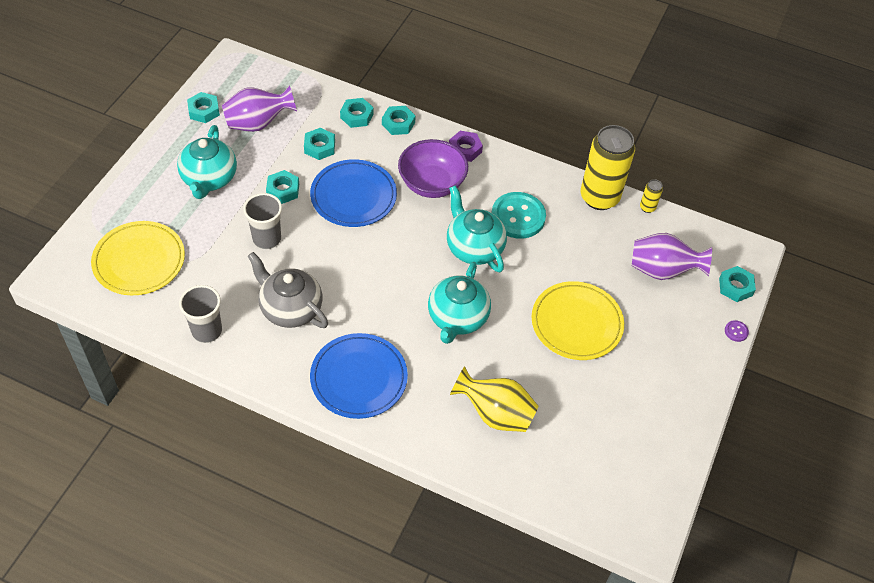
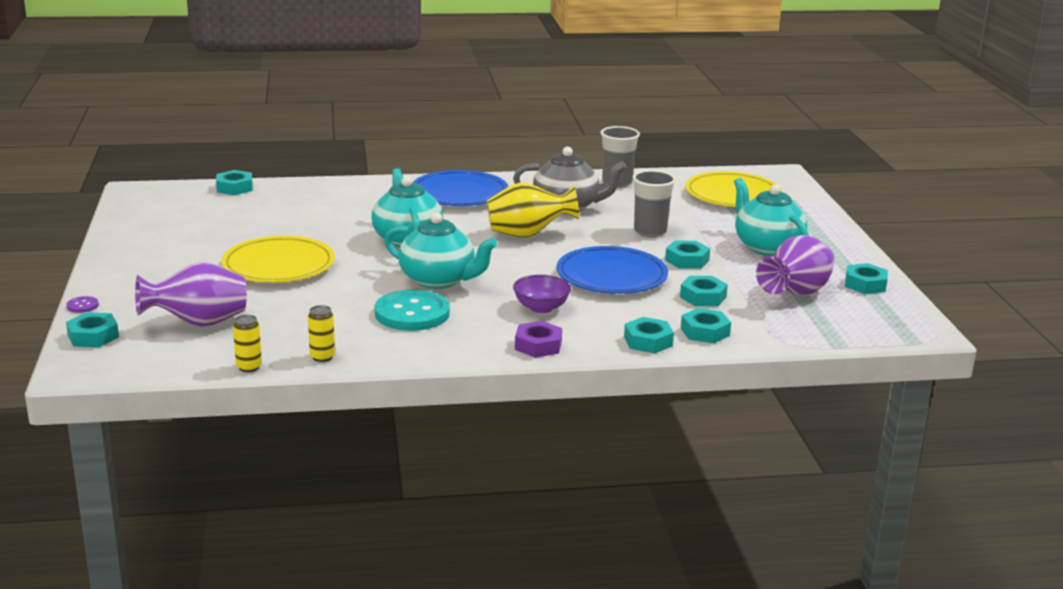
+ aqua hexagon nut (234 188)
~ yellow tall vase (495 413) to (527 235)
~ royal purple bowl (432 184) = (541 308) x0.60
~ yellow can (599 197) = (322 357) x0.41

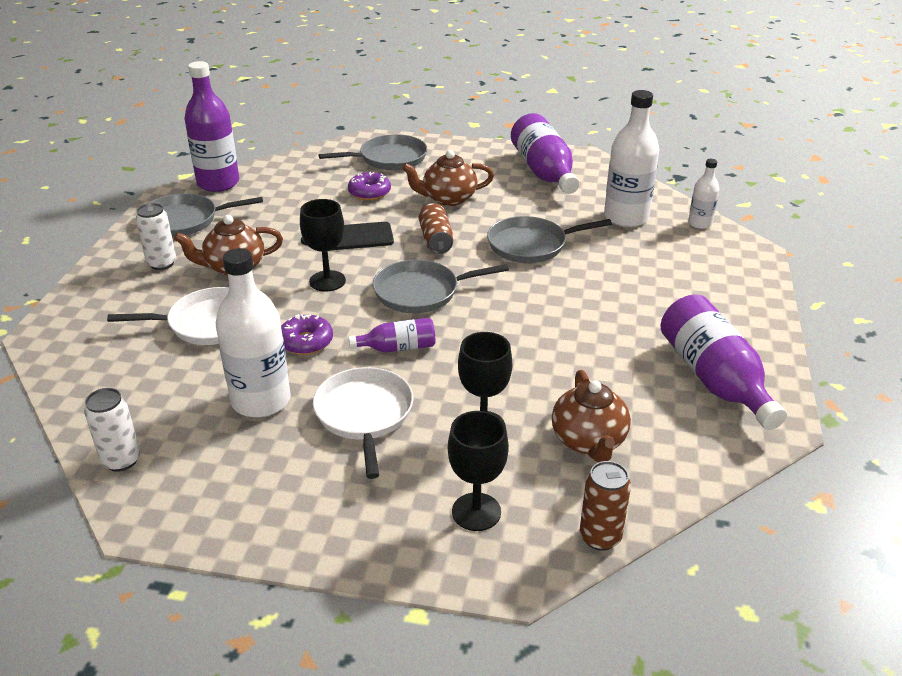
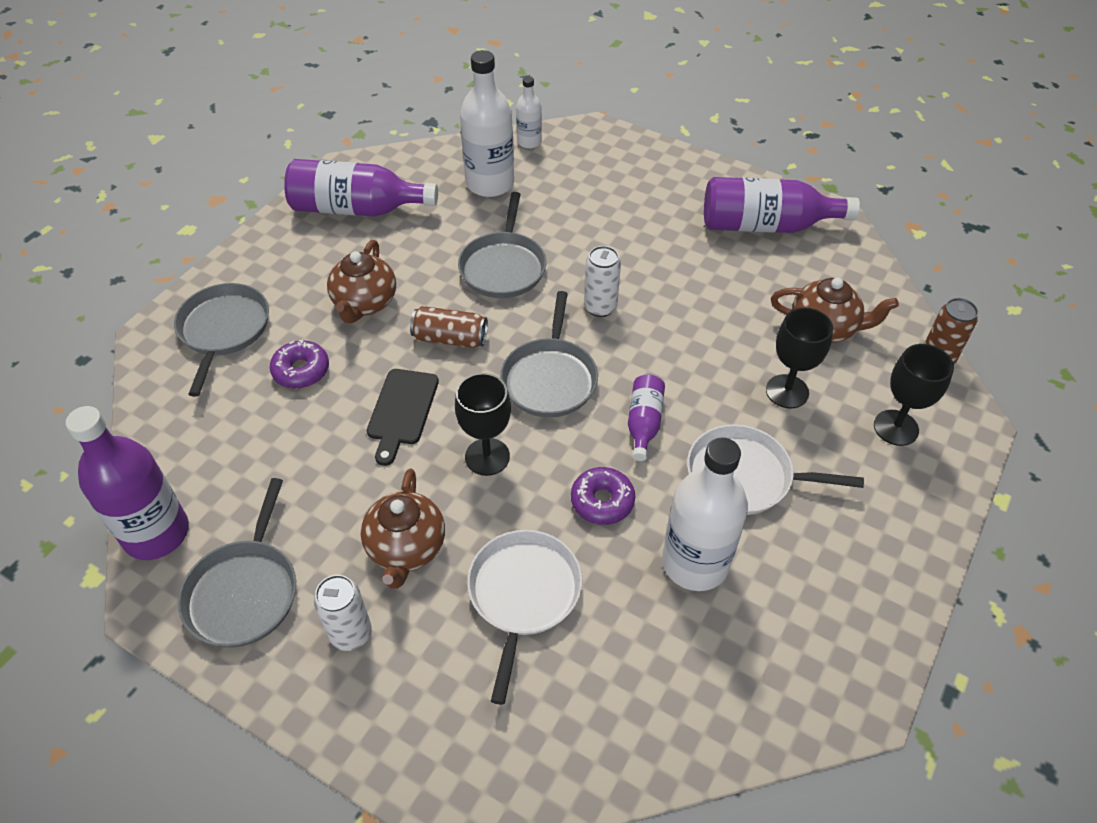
~ white can (121 460) to (600 307)

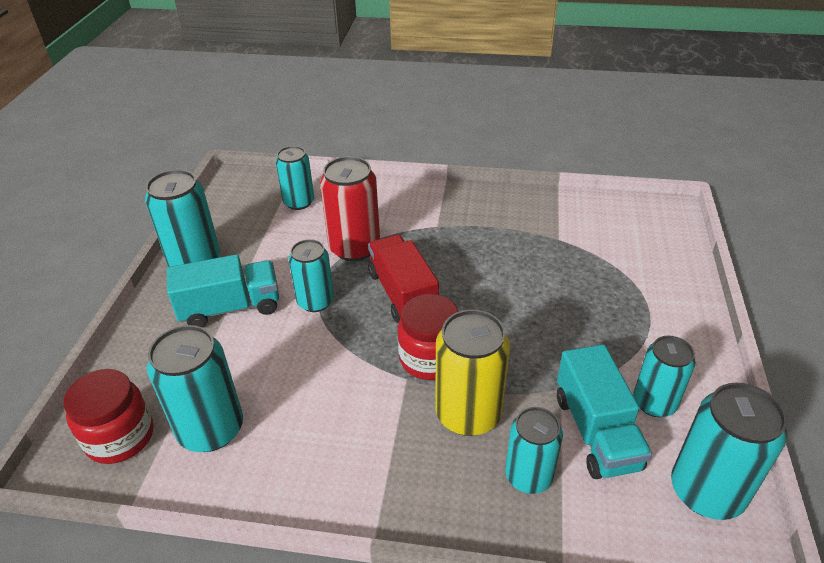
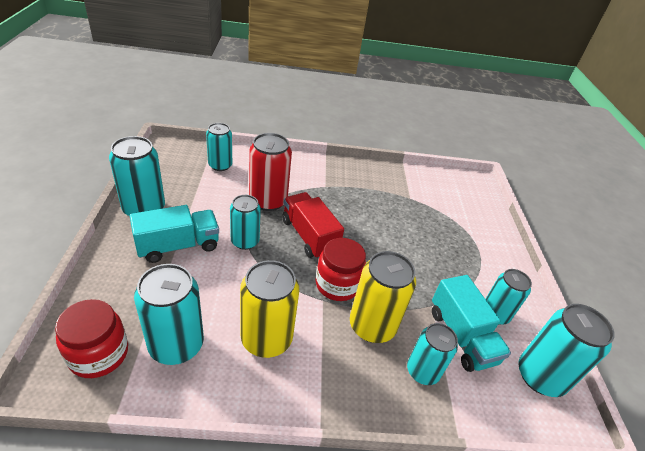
+ yellow can (266 339)

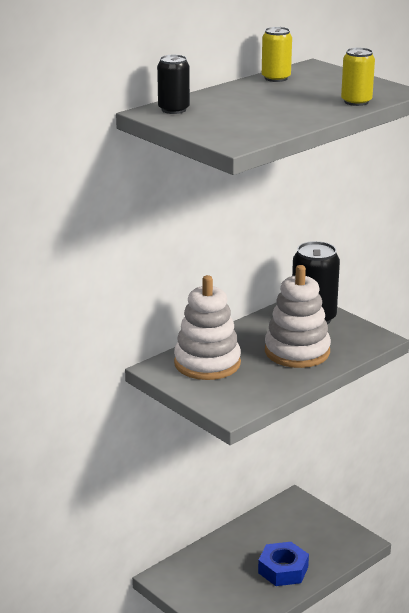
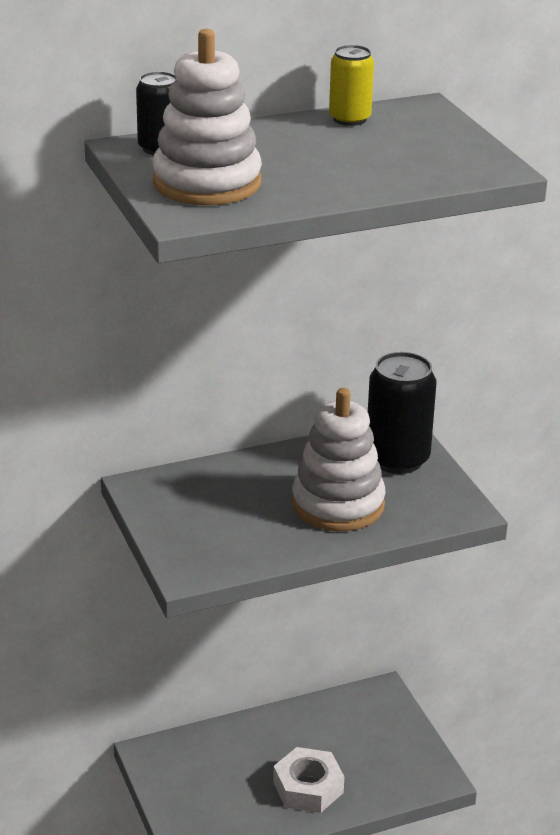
- yellow can (356 102)
~ white stacking toy (207 363) to (207 183)
~ royal blue hexagon nut (283 570) to white hexagon nut (308 787)

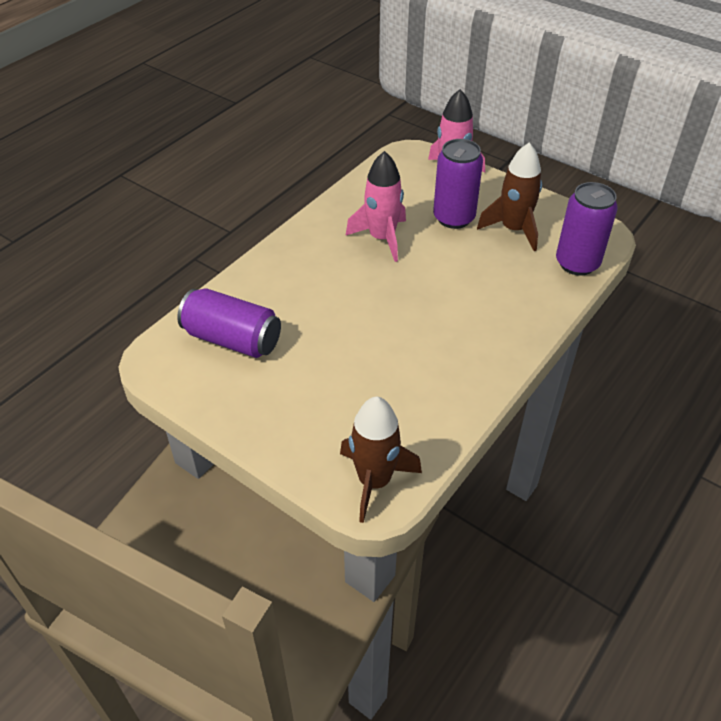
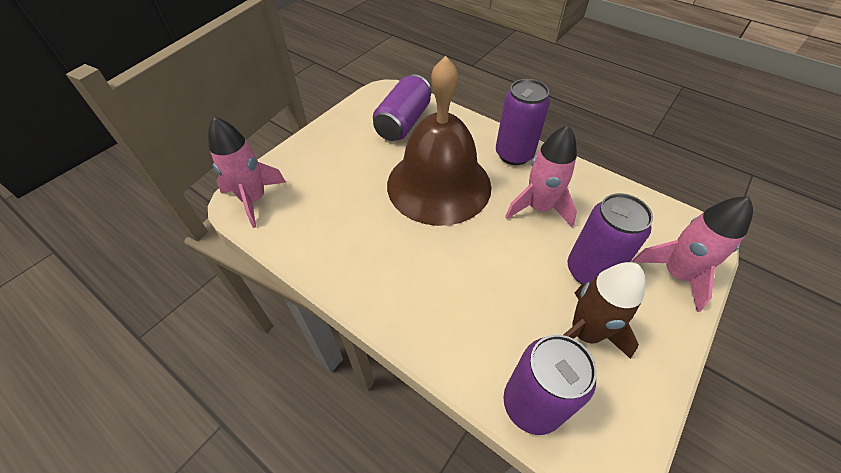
+ russet bell (439 185)
+ royal purple can (514 154)
~ russet spaceship (374 481) to rosy spaceship (254 199)

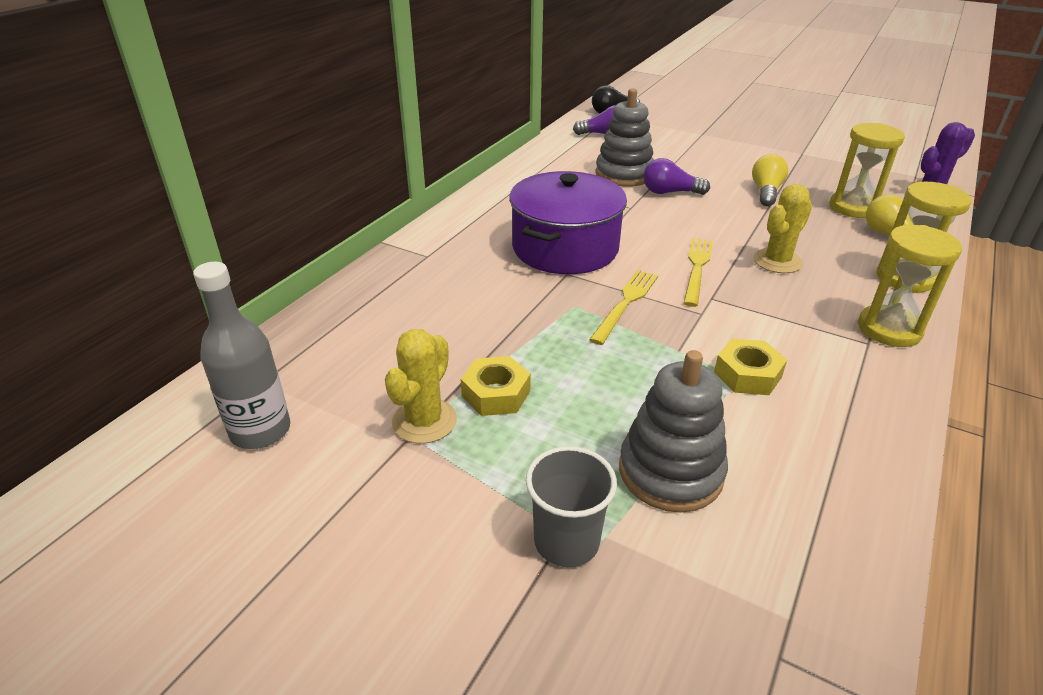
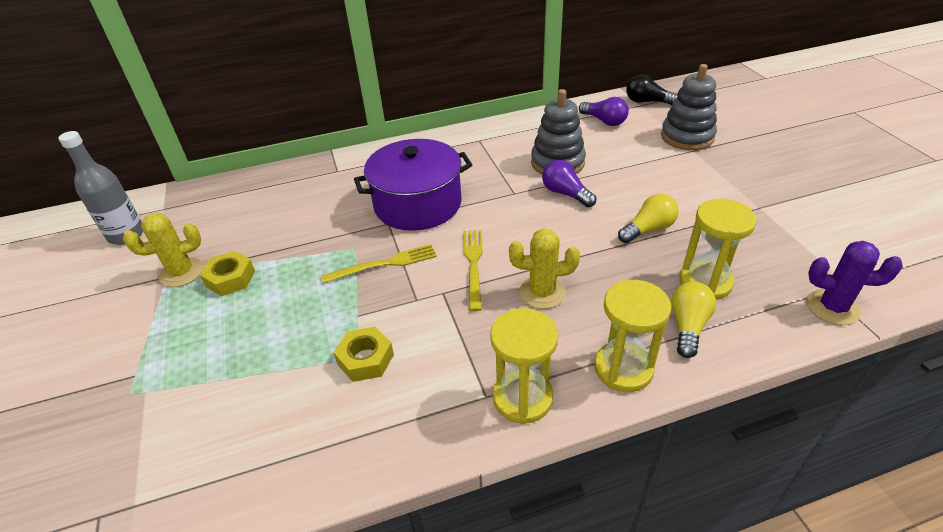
- gray cup (566 541)
~ gray stacking toy (670 472) to (687 137)
~ yellow fork (697 268) = (473 265) 60 degrees counterclockwise

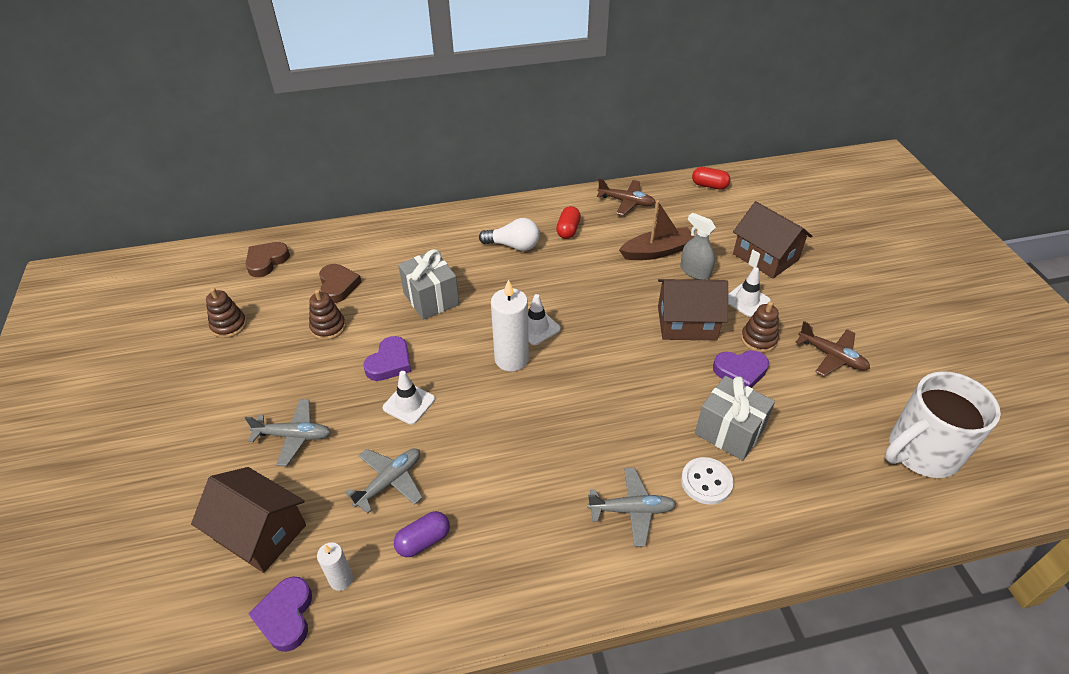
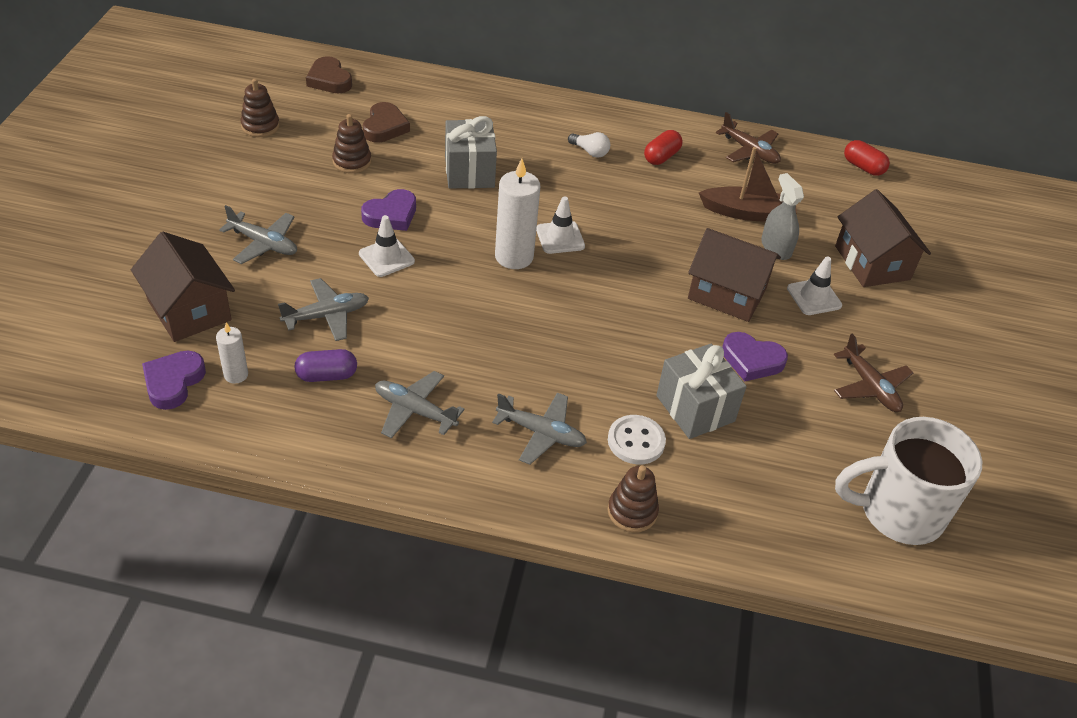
+ gray aeroplane (415 411)
~ russet stacking toy (758 339) to (632 511)
~ russet heart (266 261) = (329 80) 90 degrees counterclockwise
~ white light bulb (513 246) = (590 151) x0.64

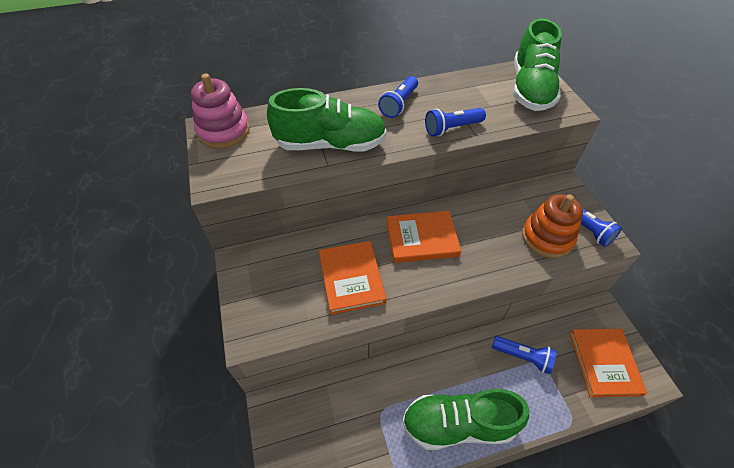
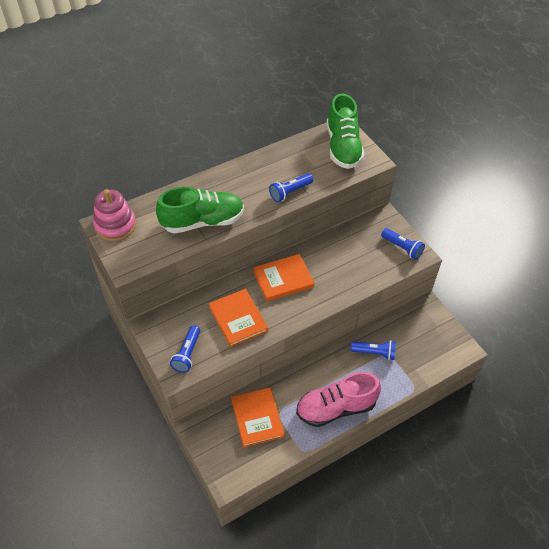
- bright orange stacking toy (547 237)
~ royal blue torch (399 104) to (187 354)
~ bright orange book (604 363) to (257 418)
~ green shoe (458 424) to rosy shoe (336 408)

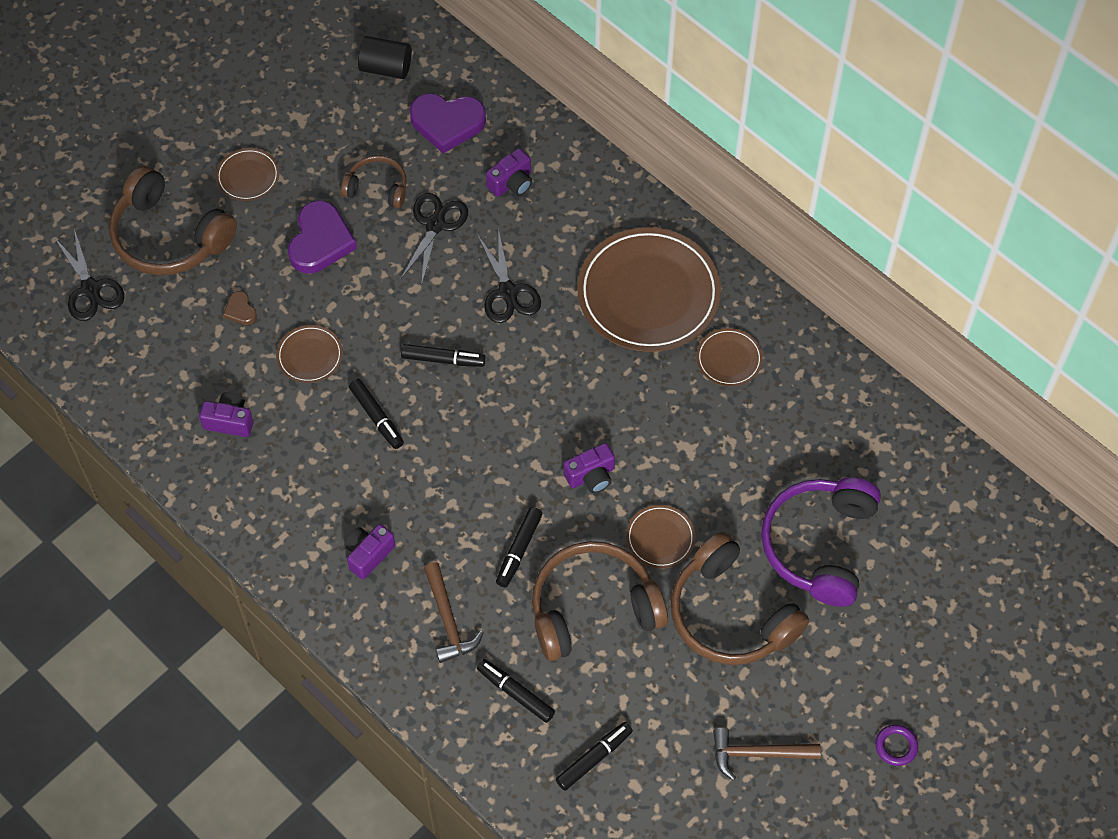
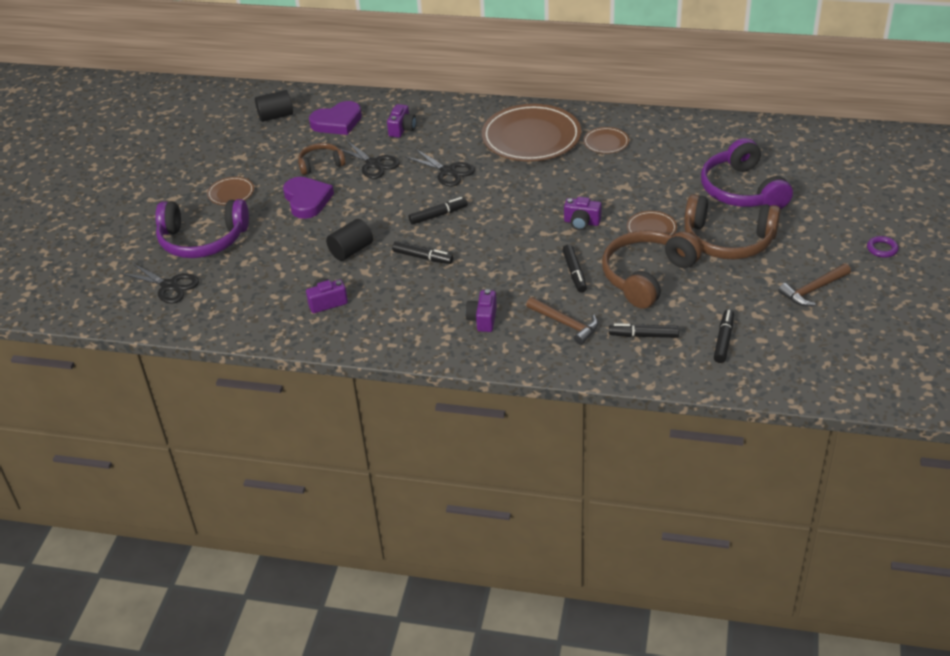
- russet heart (240 310)
~ russet flat dish (310 356) to black solid cylinder (351 250)
~ russet headphones (169 236) to royal purple headphones (202 240)
~ black pair of scissors (435 225) = (373 164) 150 degrees clockwise
~ royal purple camera (591 476) = (581 222) 75 degrees clockwise

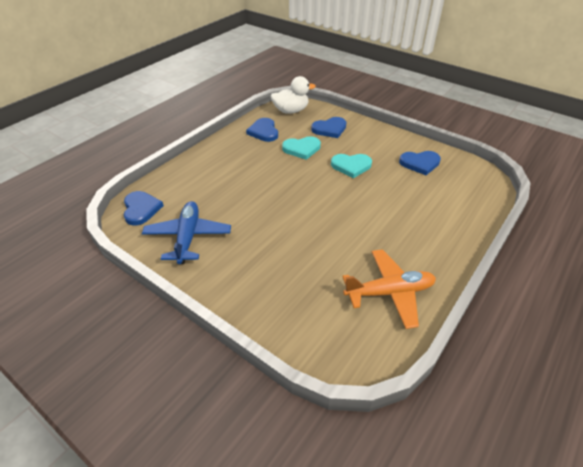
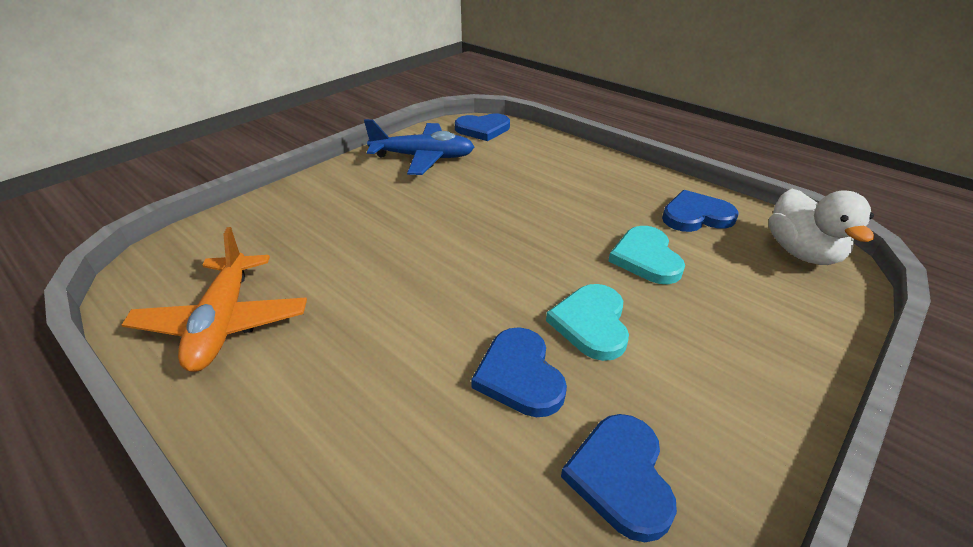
~ royal blue heart (330 129) to (519 375)

